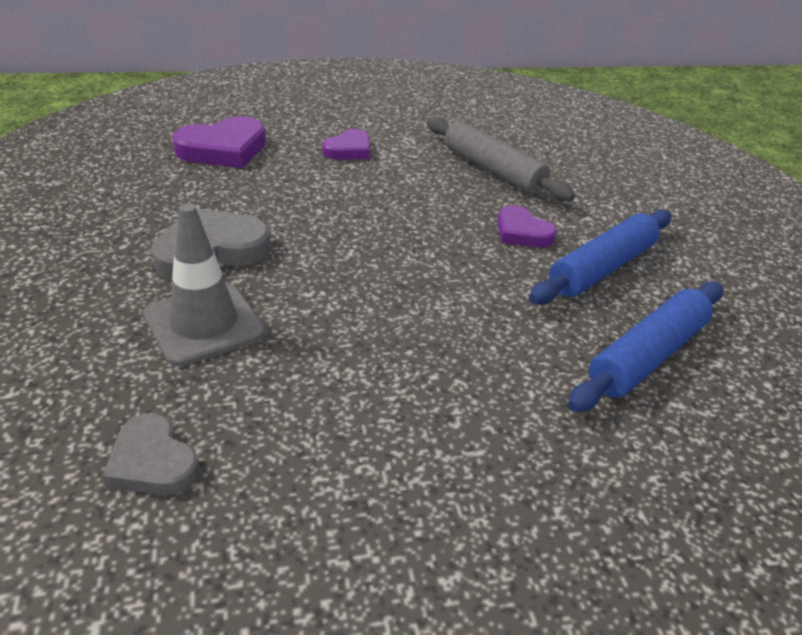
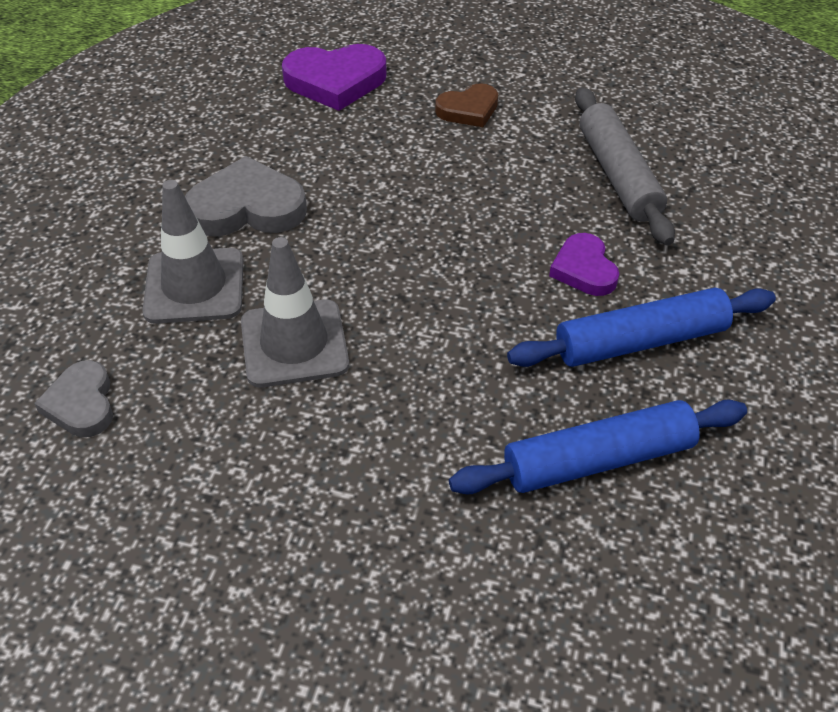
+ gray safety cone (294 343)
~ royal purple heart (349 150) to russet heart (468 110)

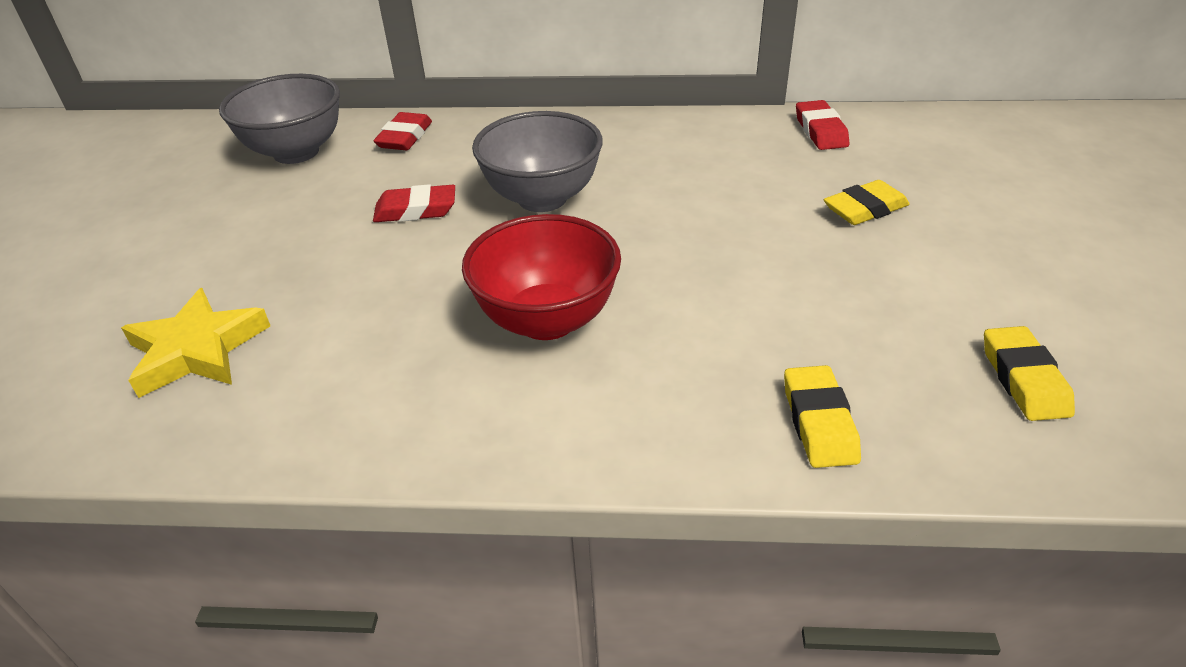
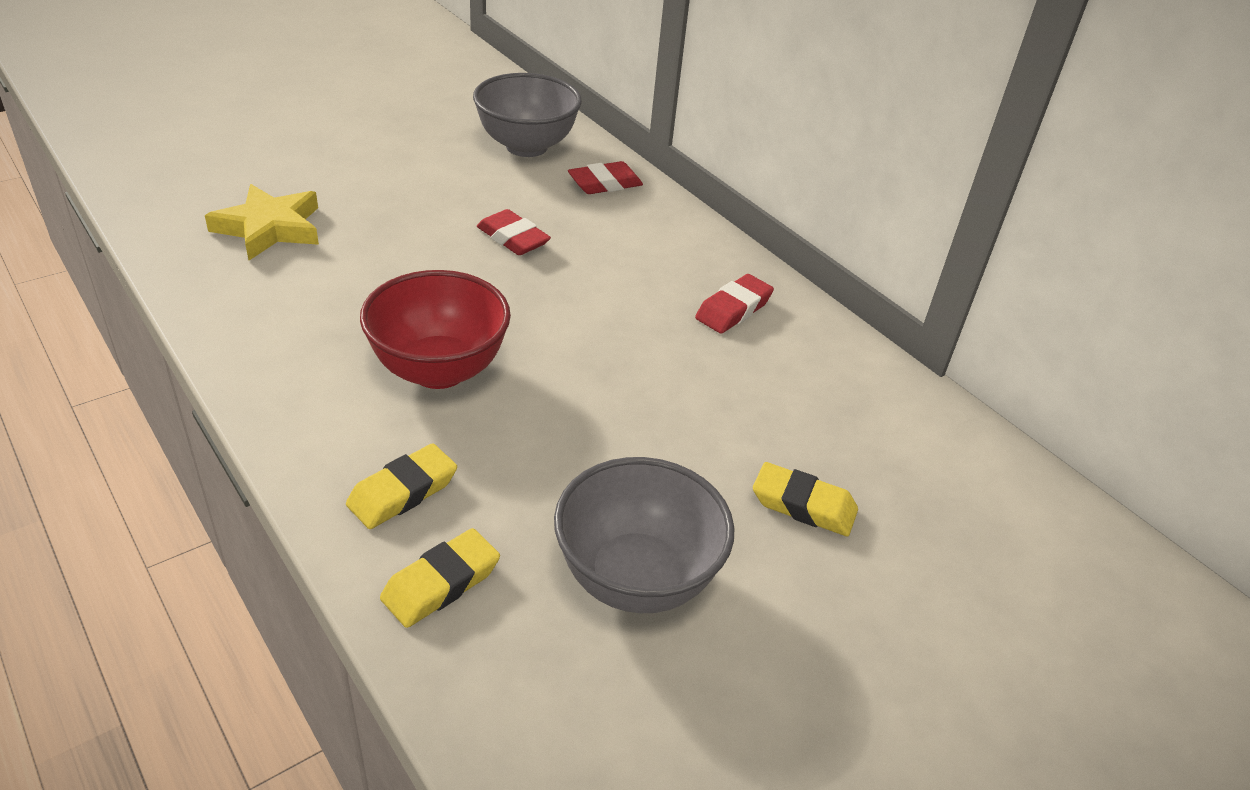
~ gray bowl (542 198) to (636 578)
~ scarlet gum eraser (820 131) to (733 309)
~ yellow gum eraser (1023 379) to (403 492)

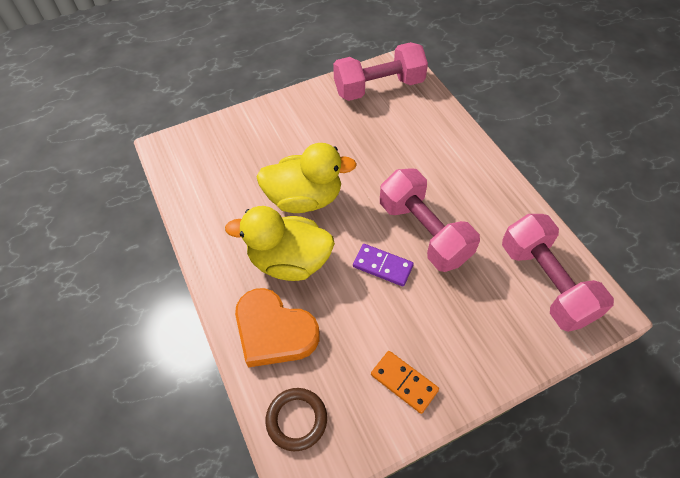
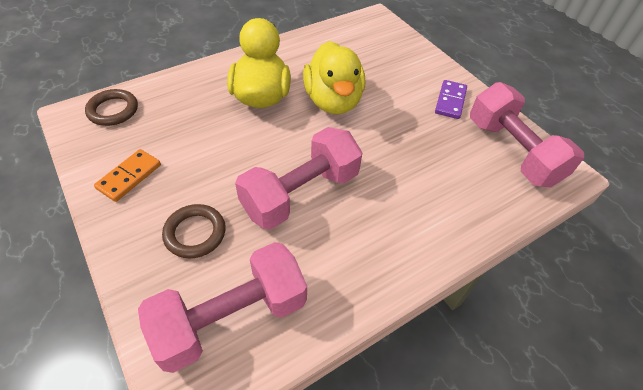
- bright orange heart (274 331)
+ russet torus (195 233)
~ royal purple domino (382 266) to (450 101)

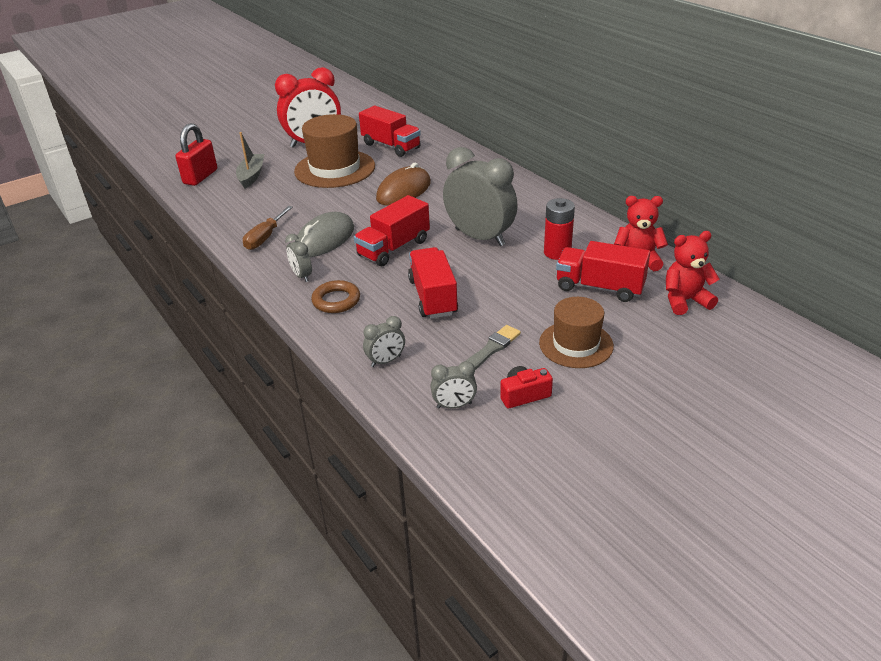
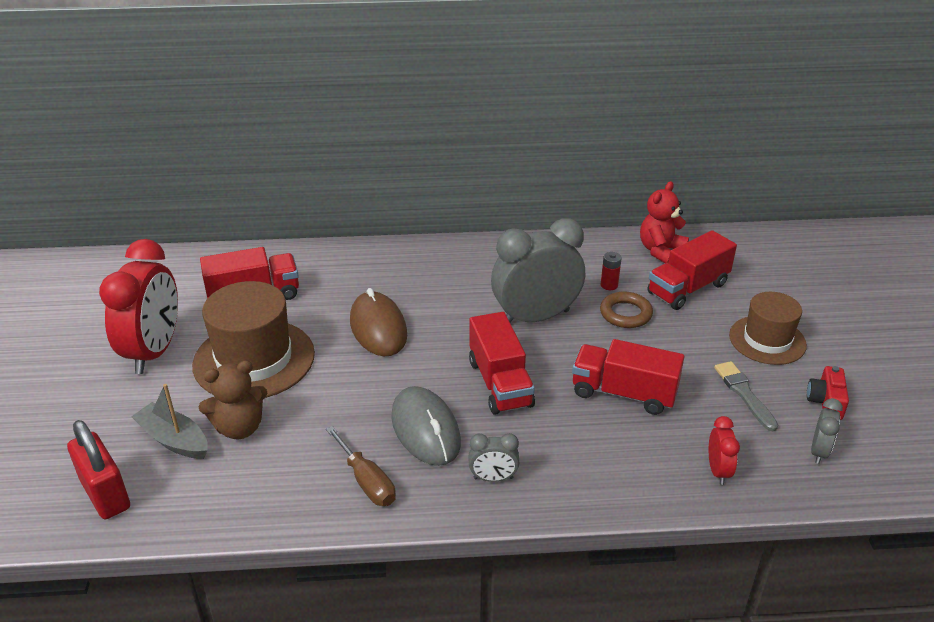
- scarlet teddy (685 301)
+ russet teddy (239 428)
~ russet torus (336 300) to (625 314)
~ gray clock (386 361) to scarlet clock (718 471)
~ scarlet power cell (557 253) = (609 285) x0.58

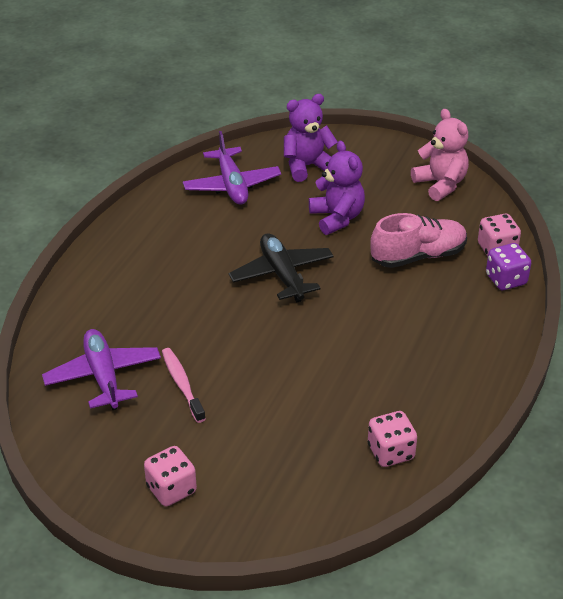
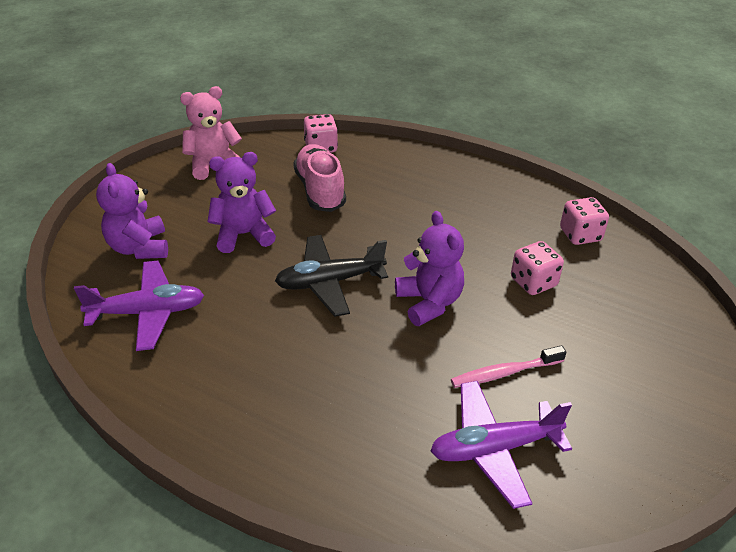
- royal purple game die (506 280)
+ royal purple teddy (429 302)
~ rosy game die (171 489) to (533 282)

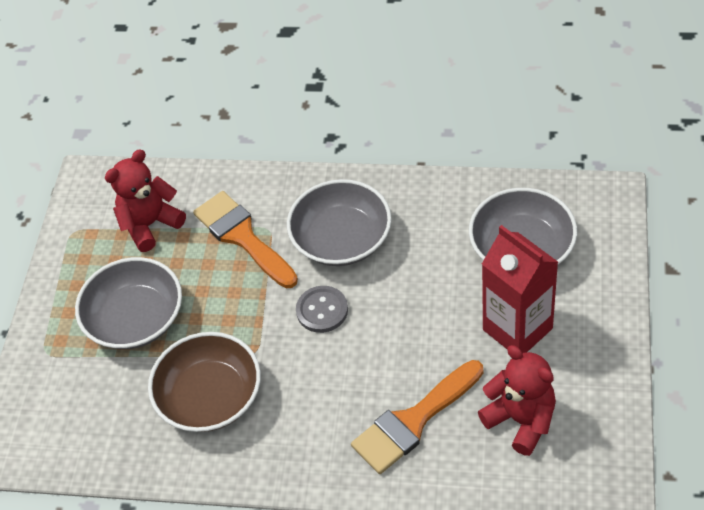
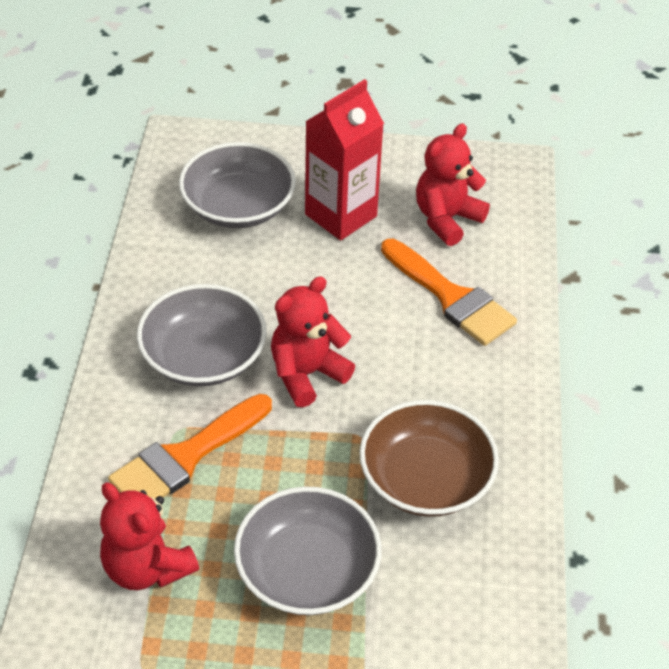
~ gray sewing button (322 310) to scarlet teddy (307 374)

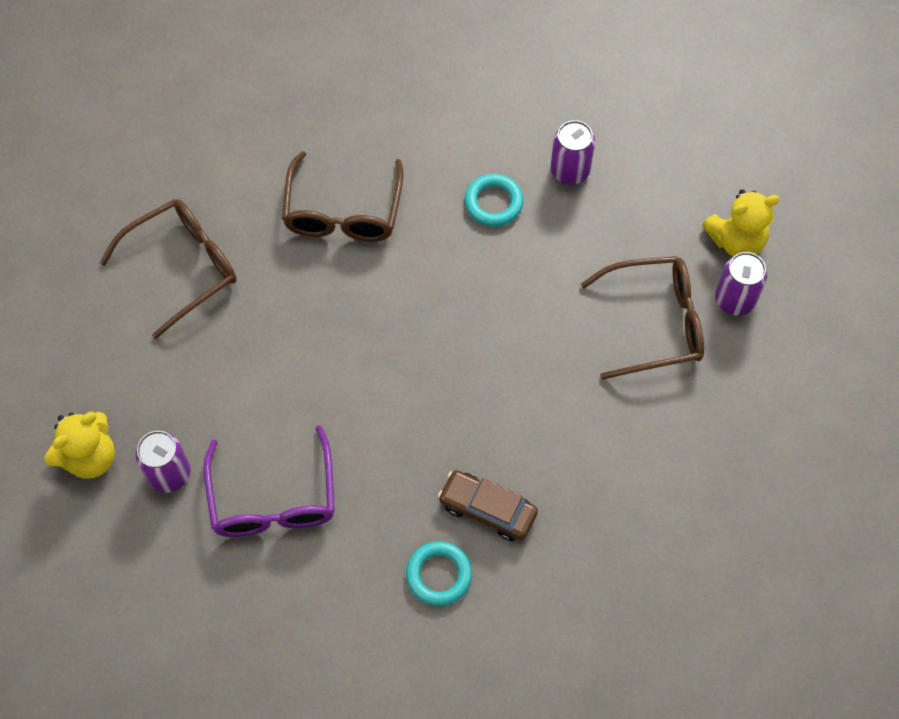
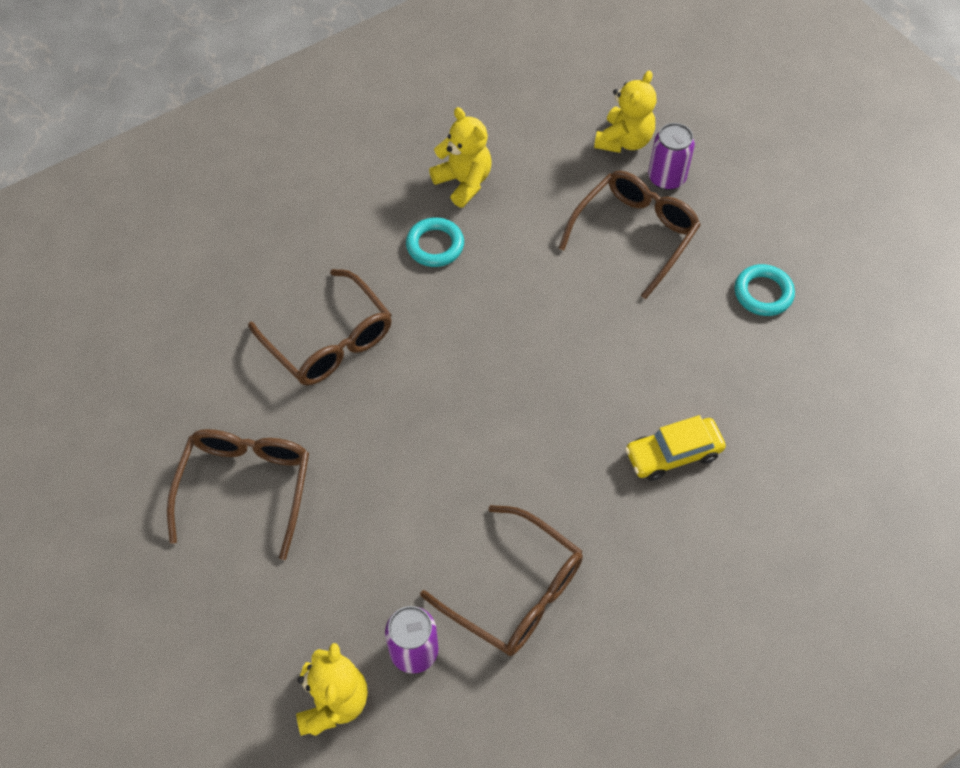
~ aqua torus (439 575) to (763 293)
~ royal purple can (570 171) to yellow teddy (463 182)
~ royal purple eyeglasses (273 497) to russet eyeglasses (514 591)
~ russet toy car (487 509) to yellow toy car (673 454)

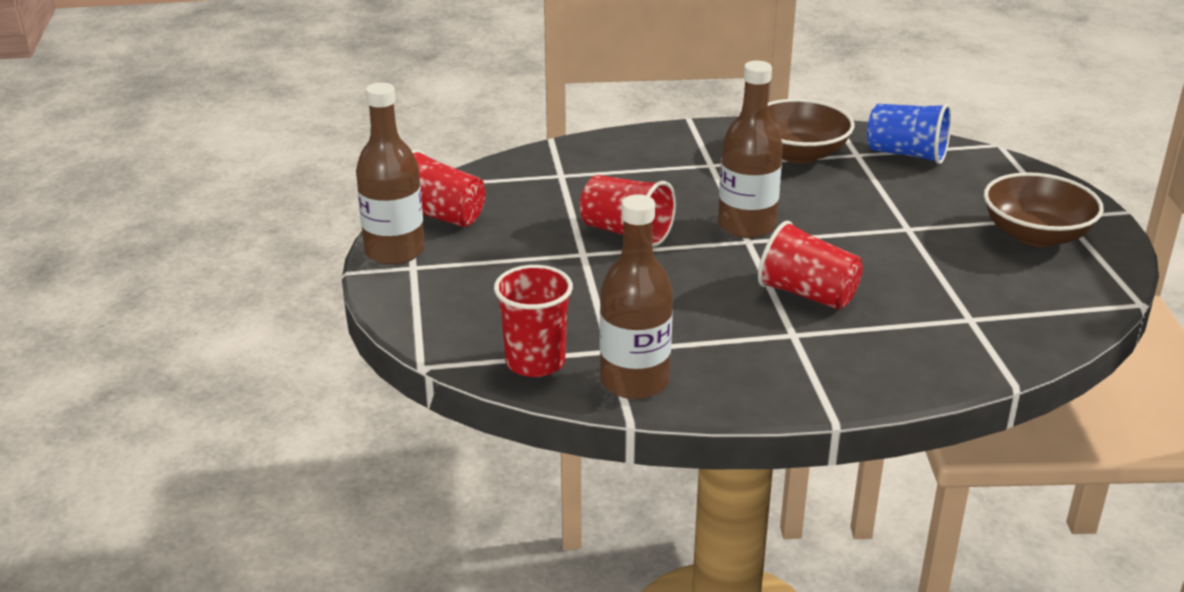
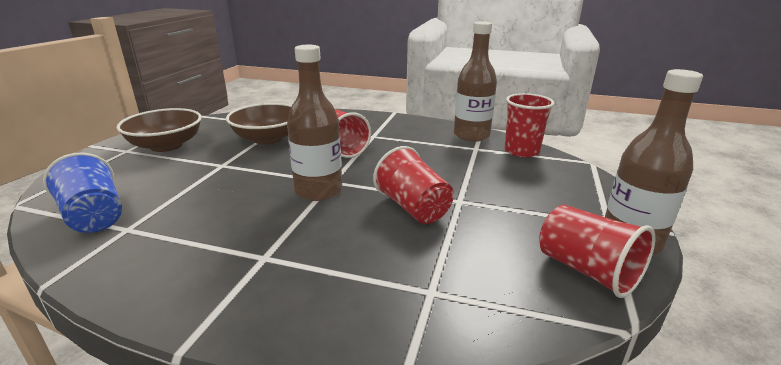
~ russet bowl (798 154) to (267 139)

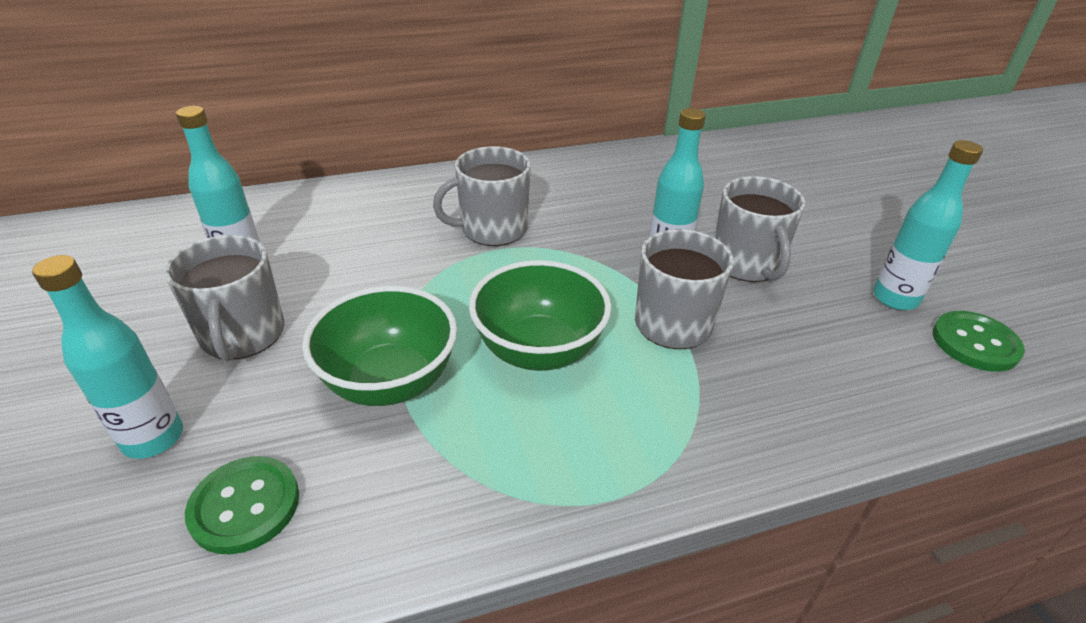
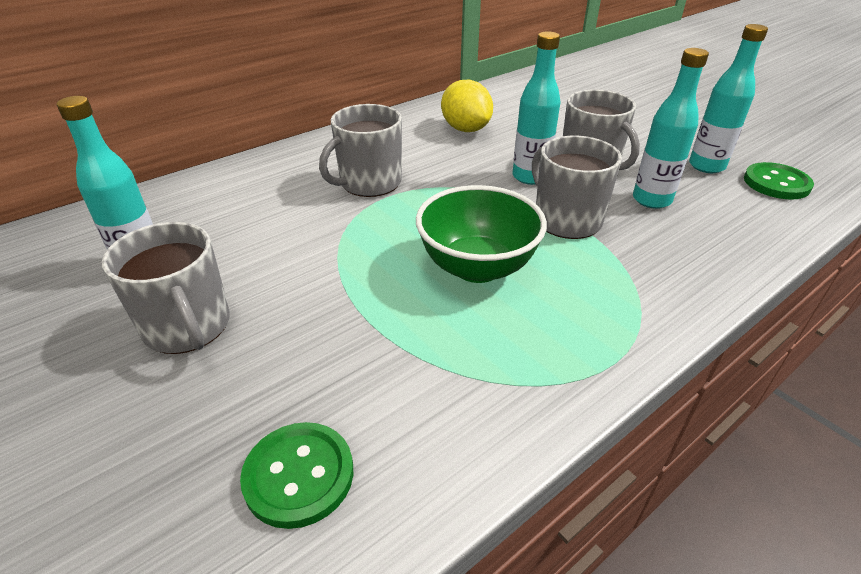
- green bowl (390 382)
+ yellow lemon (465 129)
~ aqua drink bottle (153 438) to (651 200)

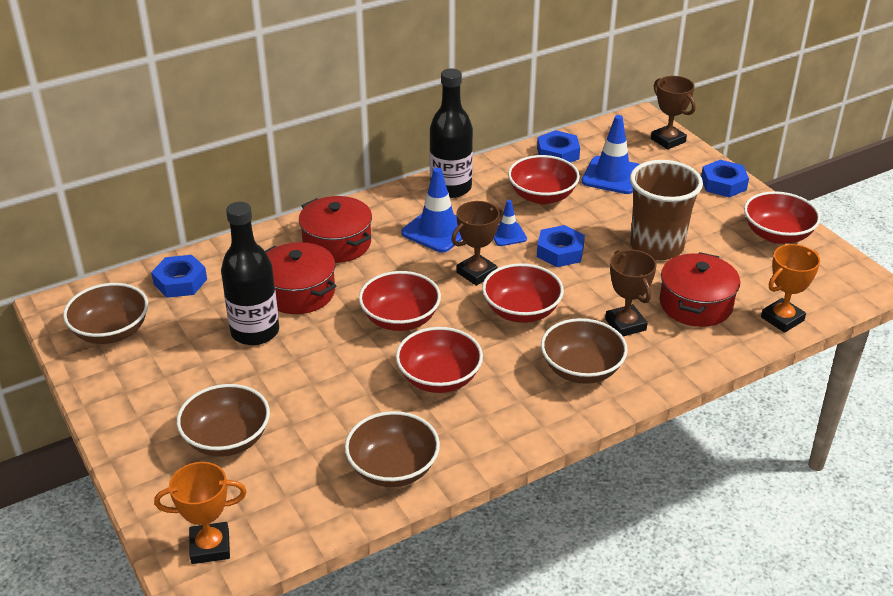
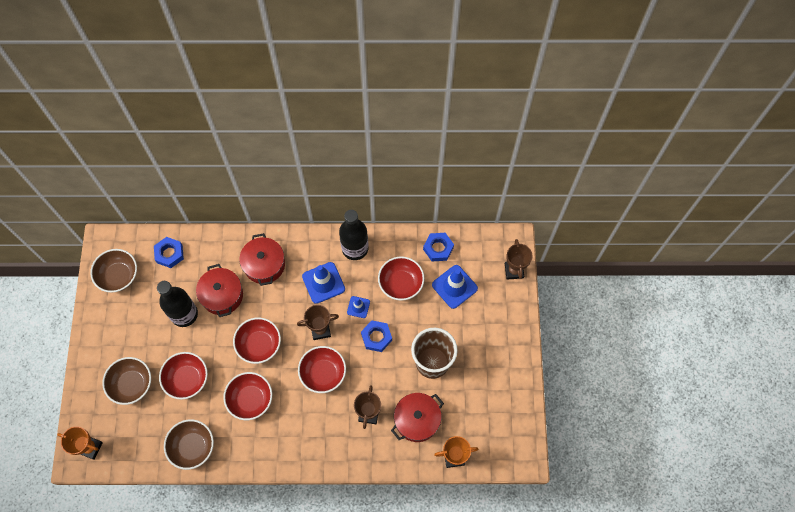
- russet bowl (581 369)
- royal blue hexagon nut (723 184)
~ scarlet bowl (777 235) to (187 379)

